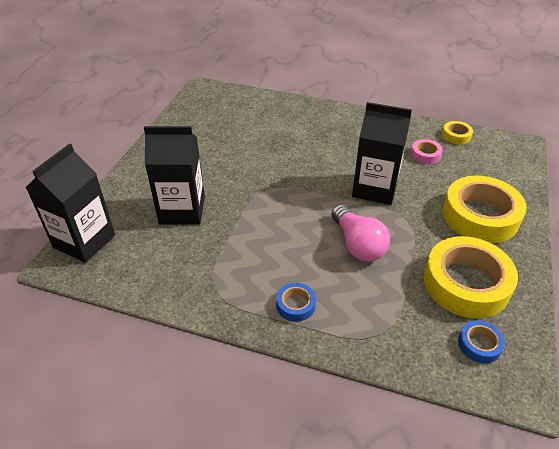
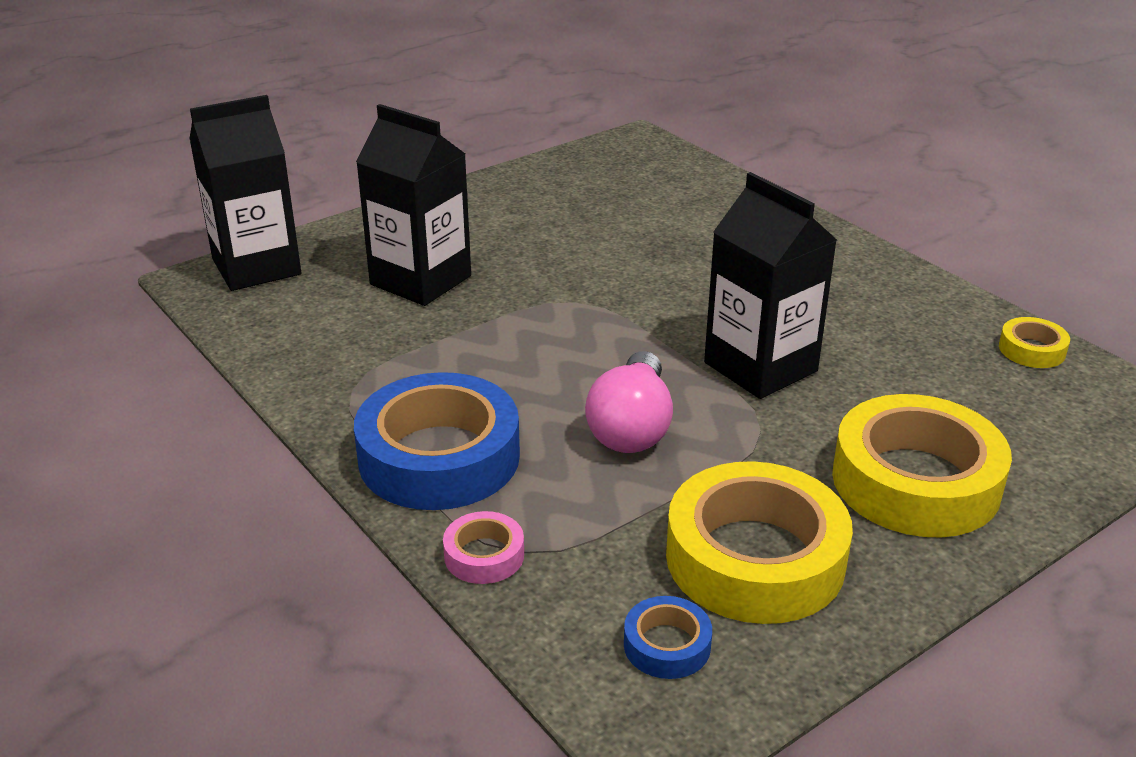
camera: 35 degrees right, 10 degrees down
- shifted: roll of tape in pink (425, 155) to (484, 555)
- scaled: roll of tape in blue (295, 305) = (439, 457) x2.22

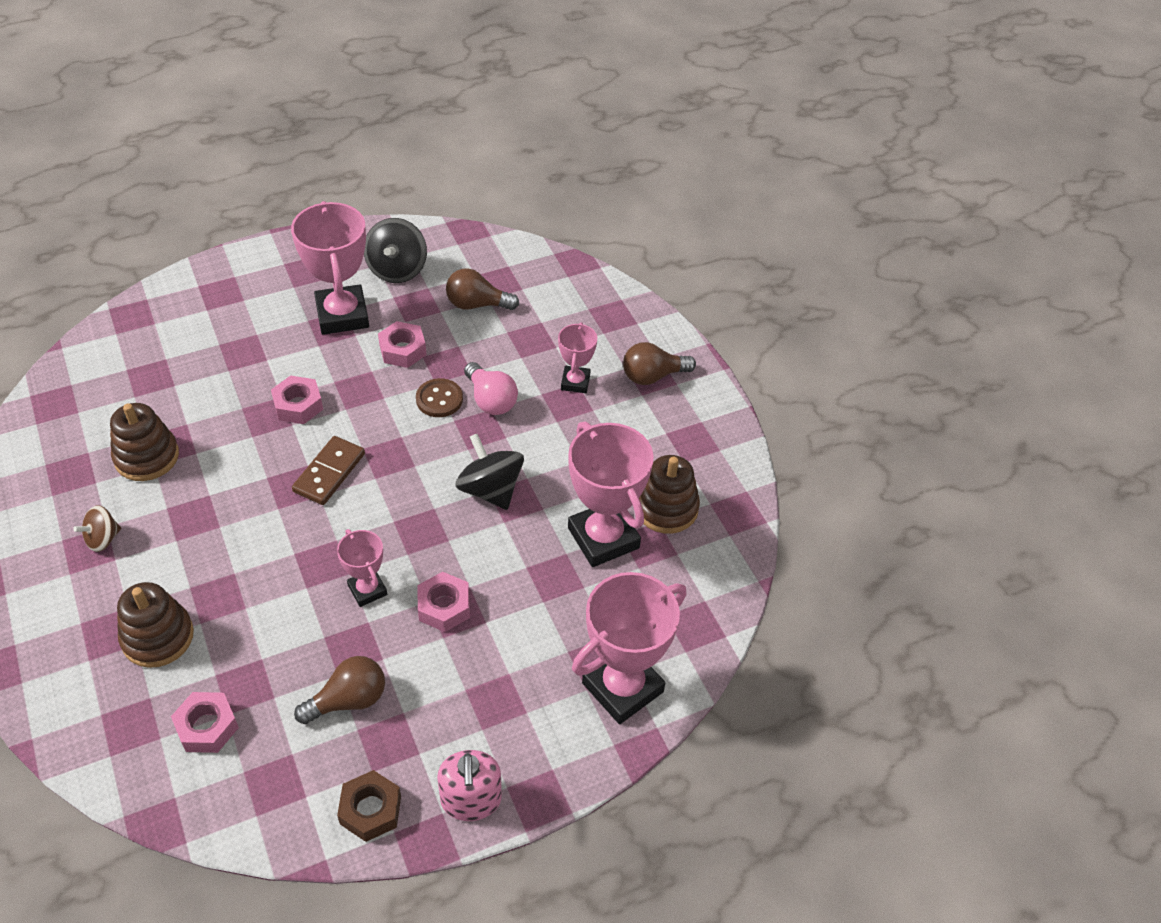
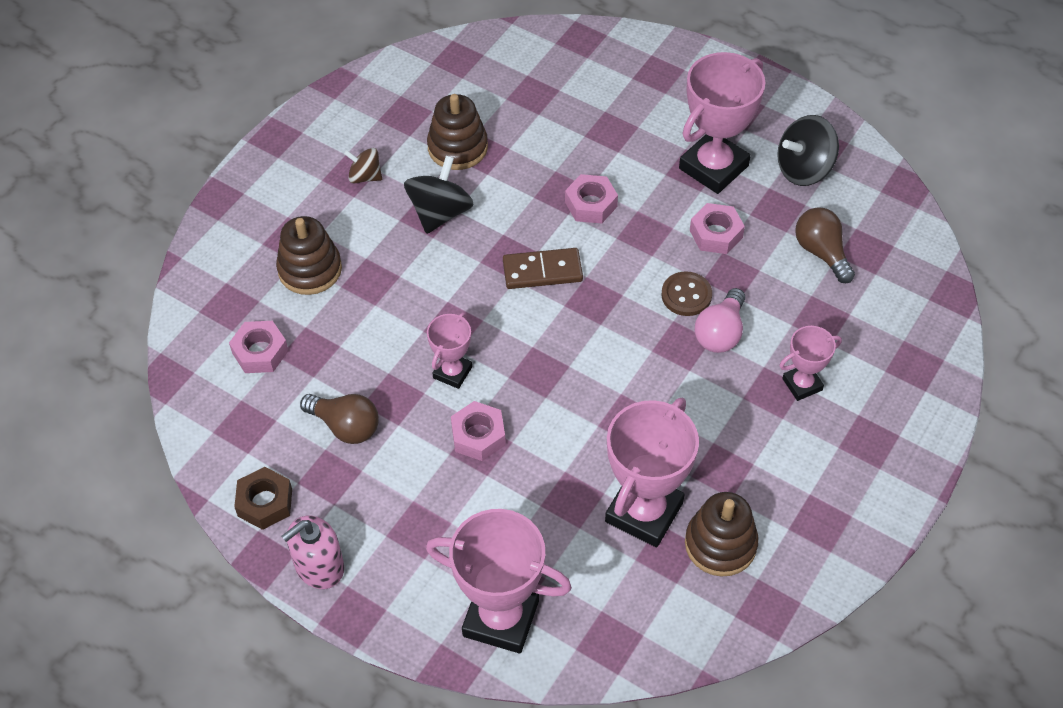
camera: 60 degrees right, 5 degrees up
- gone: lightbulb in russet (653, 376)
- shifted: spinning top in jet-black (490, 489) to (440, 212)

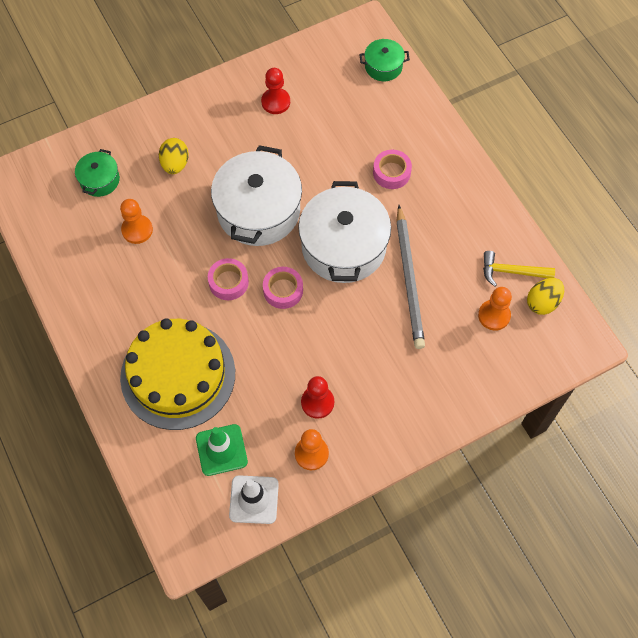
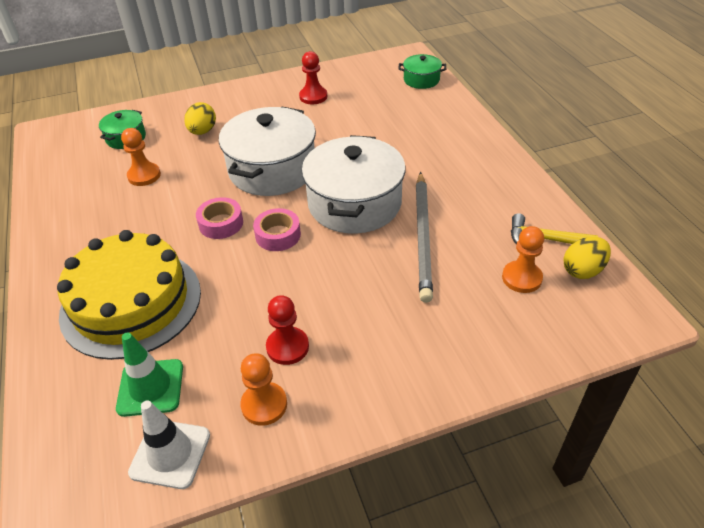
camera: 10 degrees right, 20 degrees down
- gone: roll of tape in pink (391, 173)

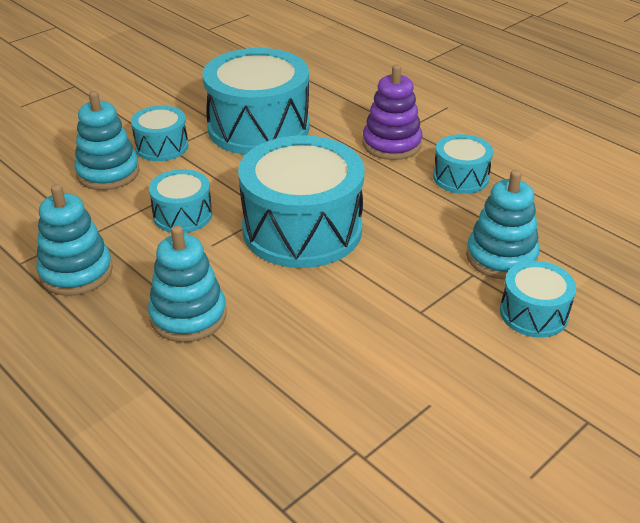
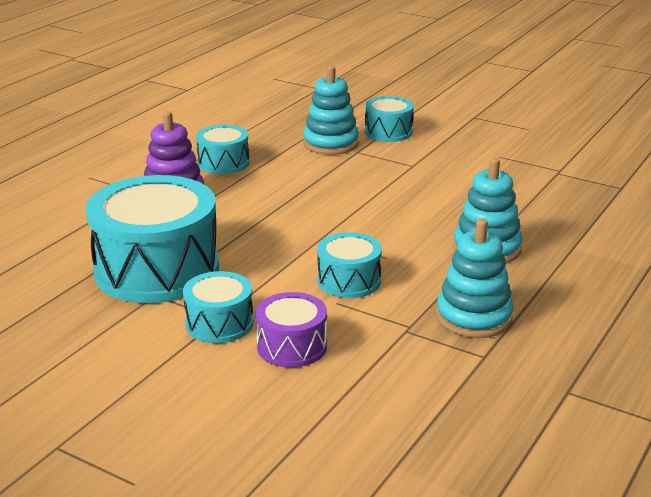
camera: 105 degrees left, 10 degrees down
- gone: snare drum in turquoise (302, 229)
- swapped: ring stacker in turquoise (108, 173) to snare drum in purple (292, 346)

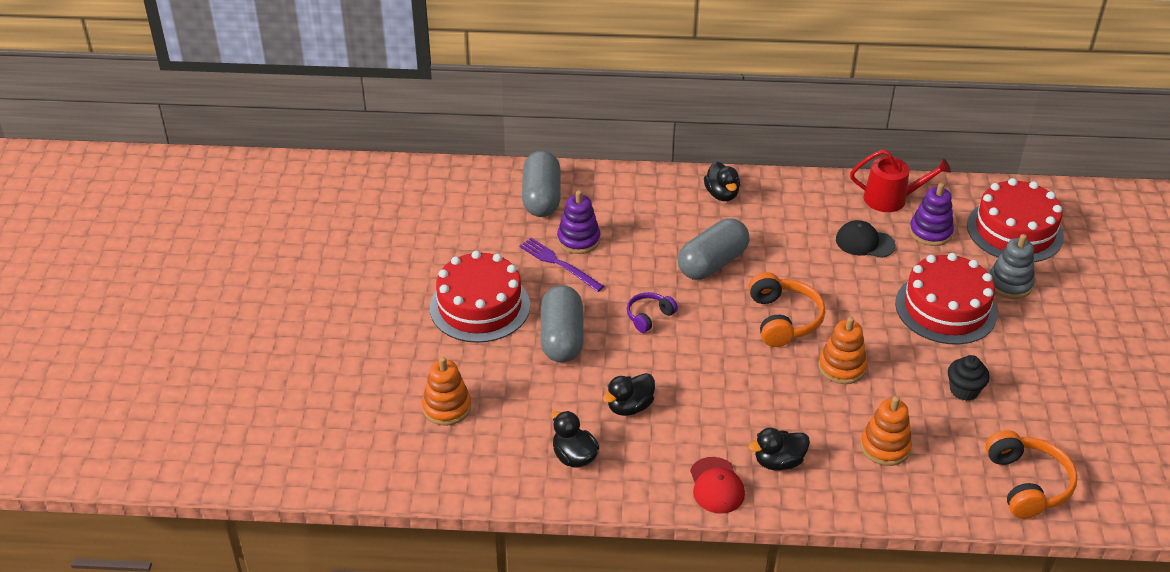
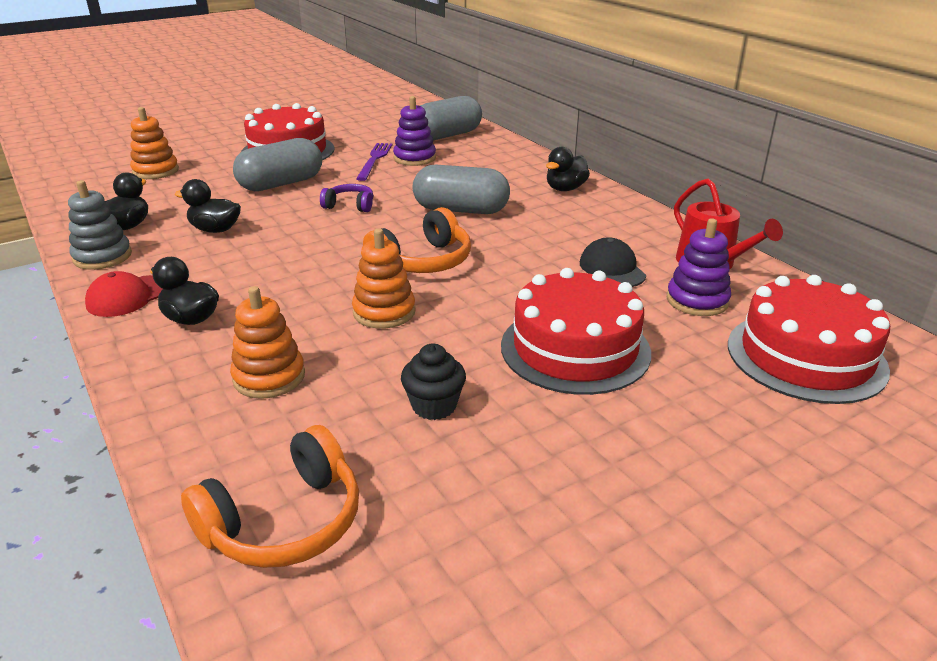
camera: 55 degrees right, 10 degrees down
- shifted: ring stacker in ash-grey (1009, 284) to (102, 257)

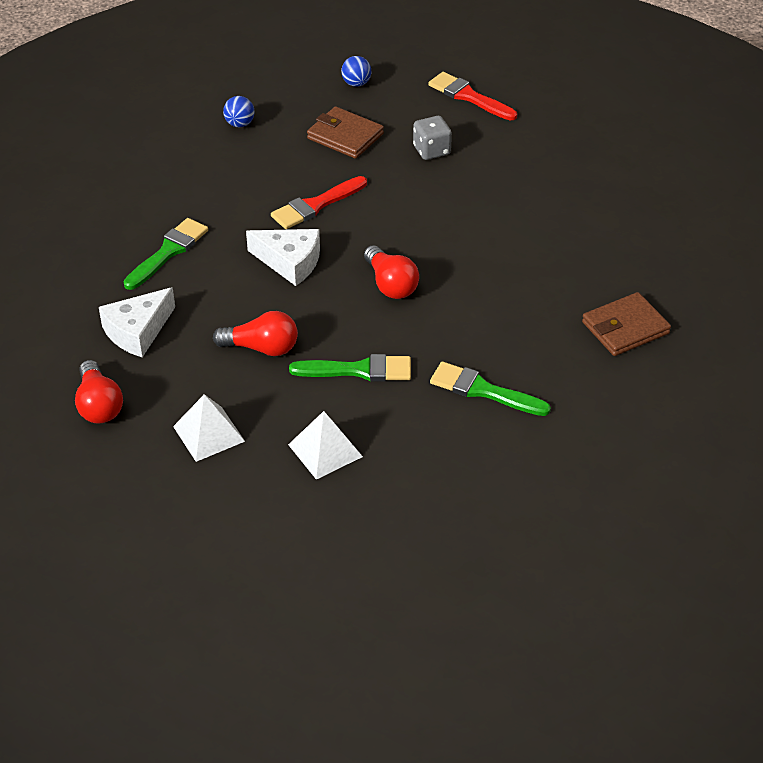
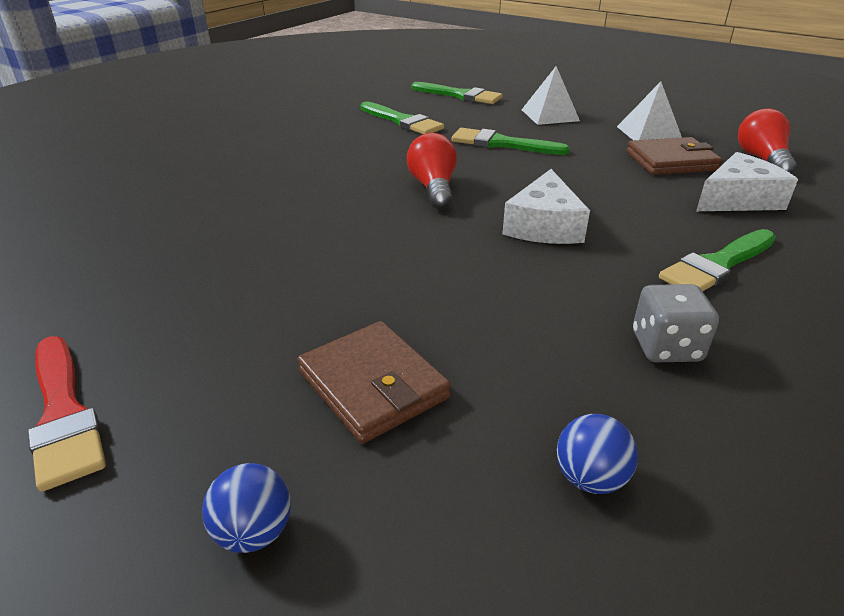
camera: 160 degrees left, 10 degrees down
- gone: lightbulb in crimson (262, 348)
- gone: paintbrush in crimson (316, 205)
- new: paintbrush in leaf-green (460, 95)
- shifted: dice in ash-grey (431, 150) to (666, 347)
- shifted: wallet in russet (625, 328) to (671, 161)
- rotated: piece of cheese in pure white (290, 262) = (544, 225) 120 degrees counterclockwise

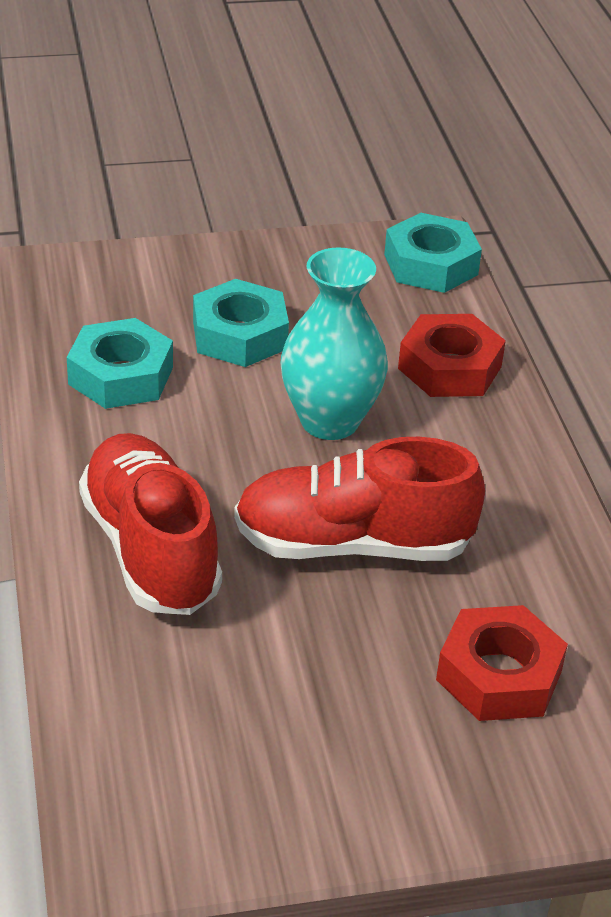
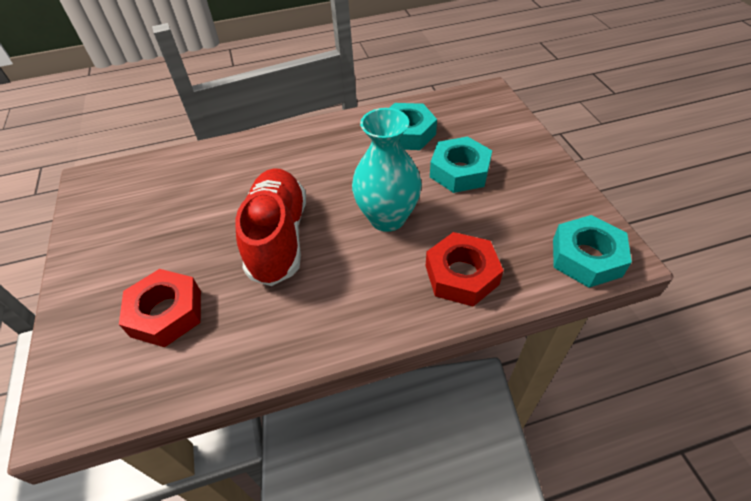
camera: 90 degrees right, 10 degrees up
- gone: shoe in crimson (150, 549)

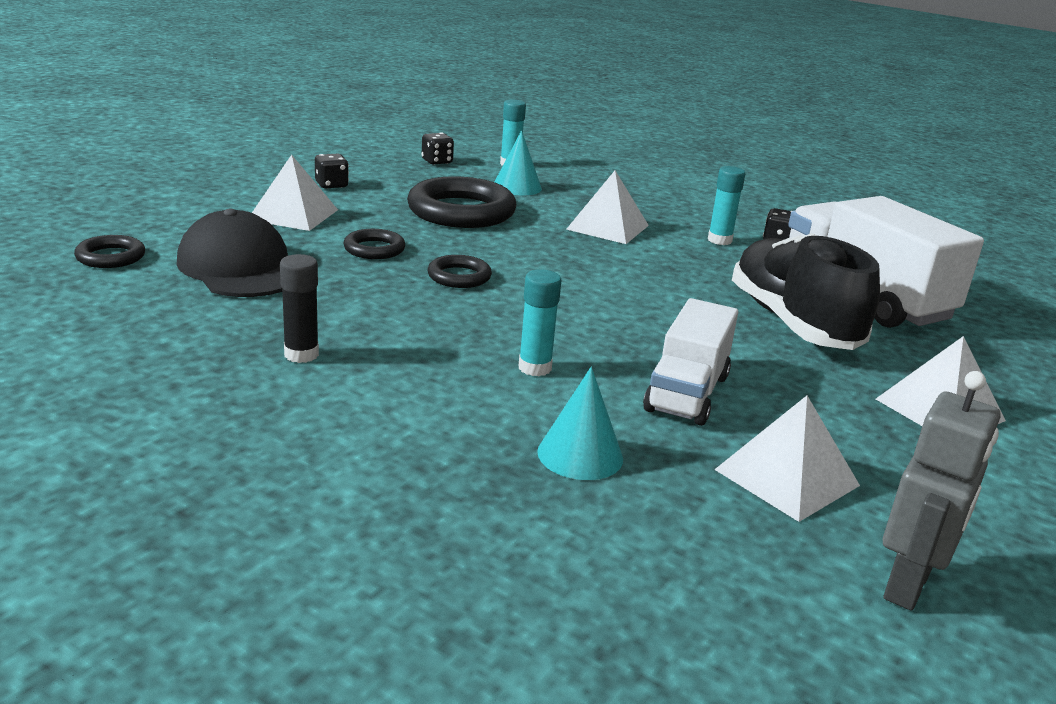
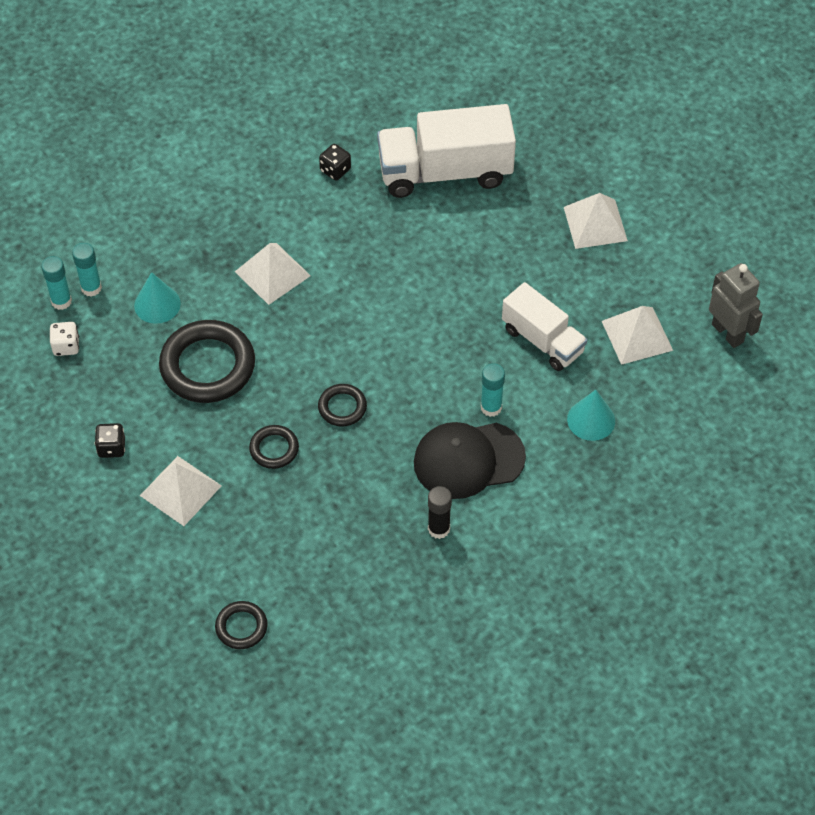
camera: 65 degrees left, 30 degrees up
- gone: shoe in jet-black (793, 323)
- shifted: baseball cap in jet-black (240, 267) to (468, 460)
- shifted: glue stick in turquoise (719, 240) to (61, 301)
- repainted: dice in jet-black (437, 161) to dice in pure white (66, 346)

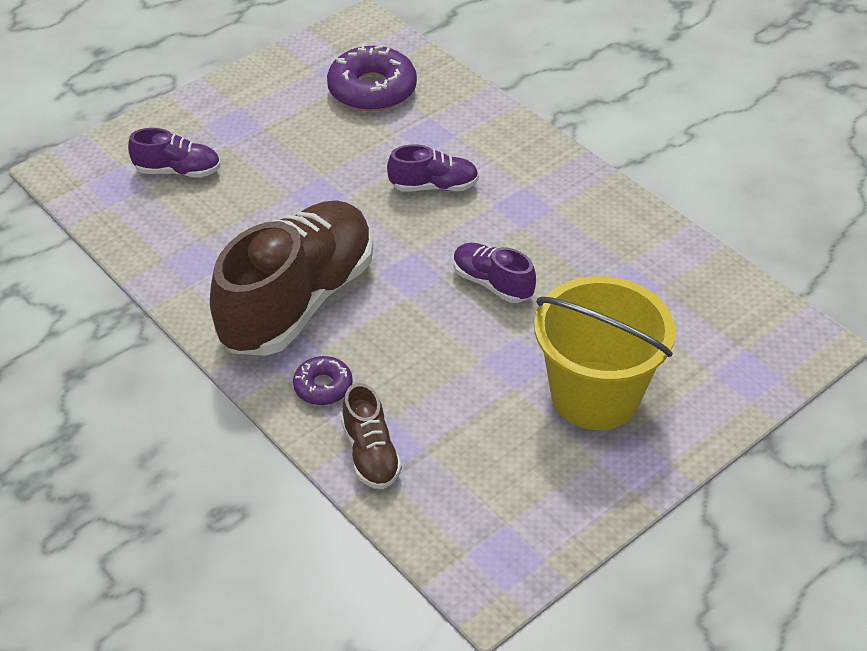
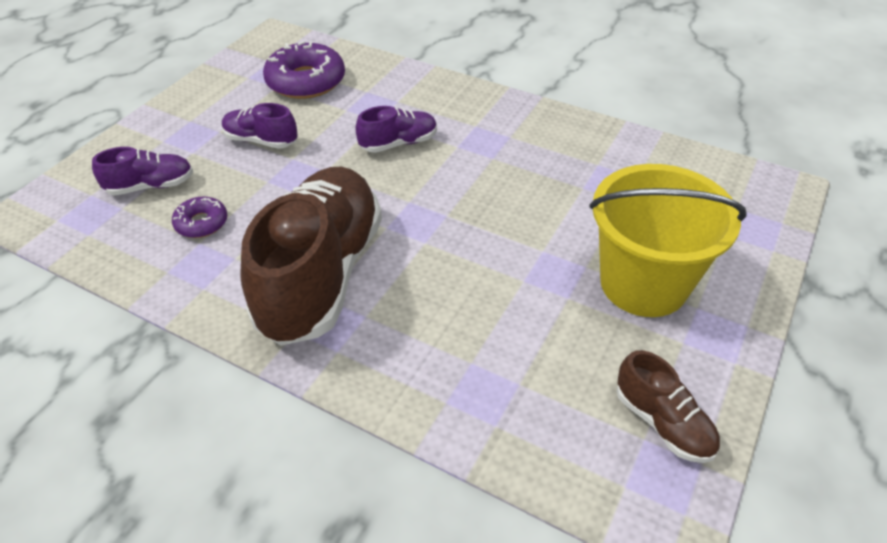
camera: 20 degrees left, 0 degrees up
- shifted: donut in purple (323, 386) to (201, 223)
- shifted: shoe in russet (370, 454) to (663, 423)
- shifted: shoe in purple (492, 283) to (261, 141)

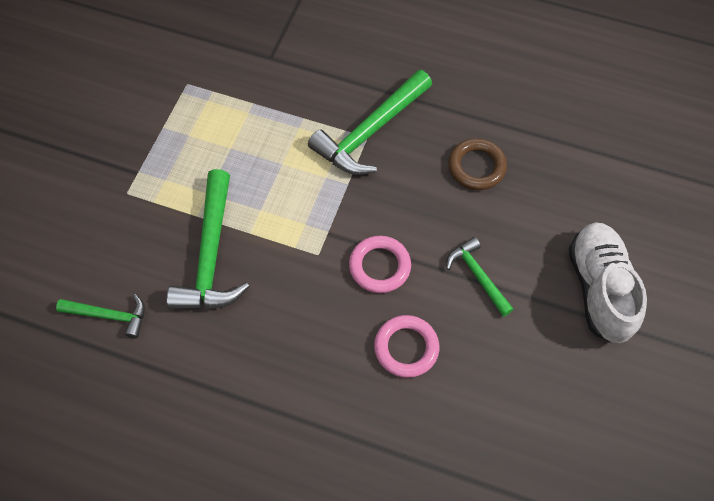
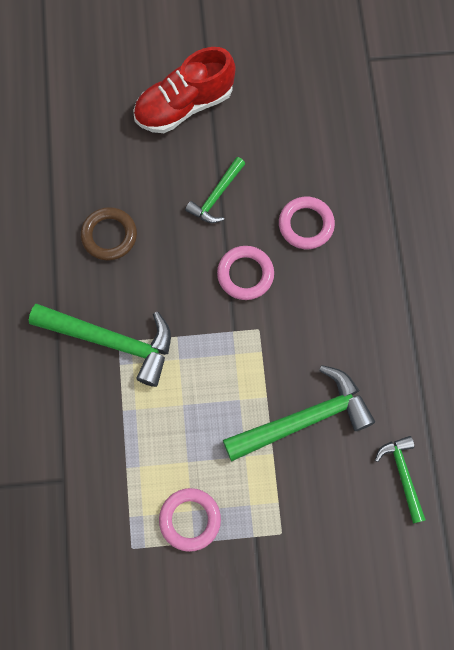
camera: 115 degrees left, 10 degrees up
- new: torus in pink (190, 519)
- repainted: shoe in pure white (599, 289) to shoe in crimson (184, 105)

